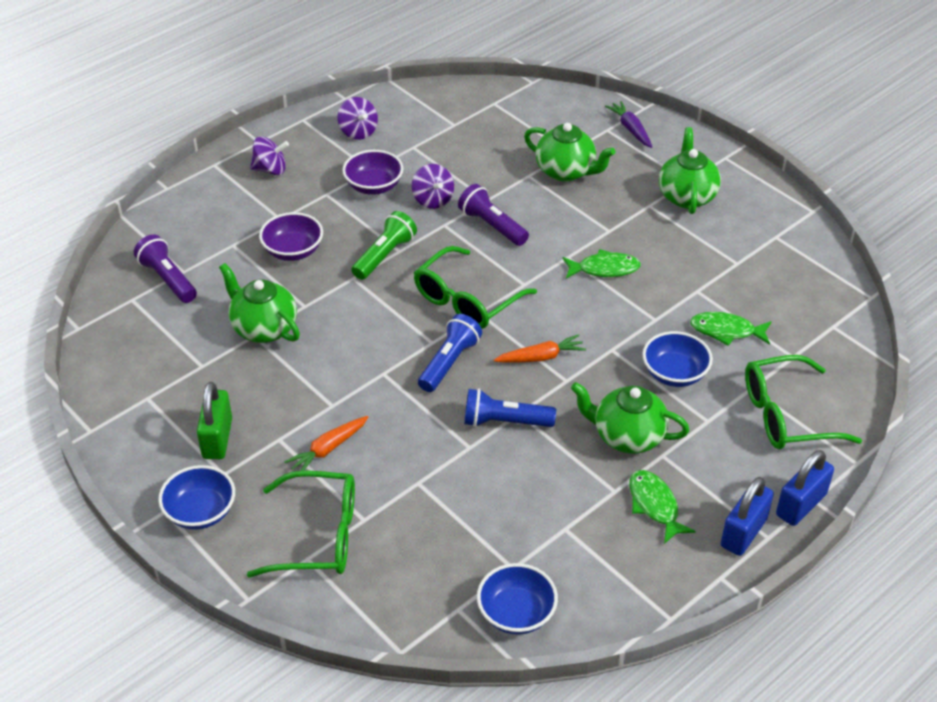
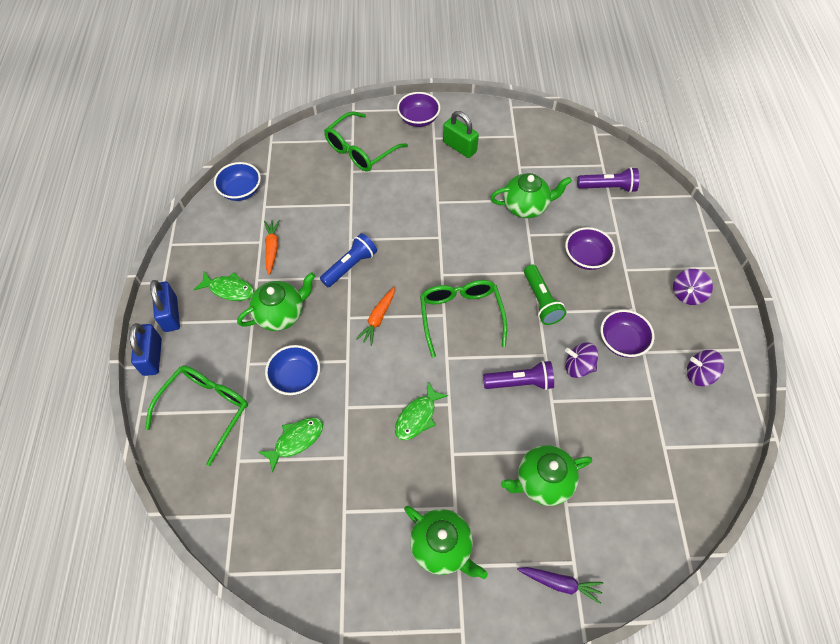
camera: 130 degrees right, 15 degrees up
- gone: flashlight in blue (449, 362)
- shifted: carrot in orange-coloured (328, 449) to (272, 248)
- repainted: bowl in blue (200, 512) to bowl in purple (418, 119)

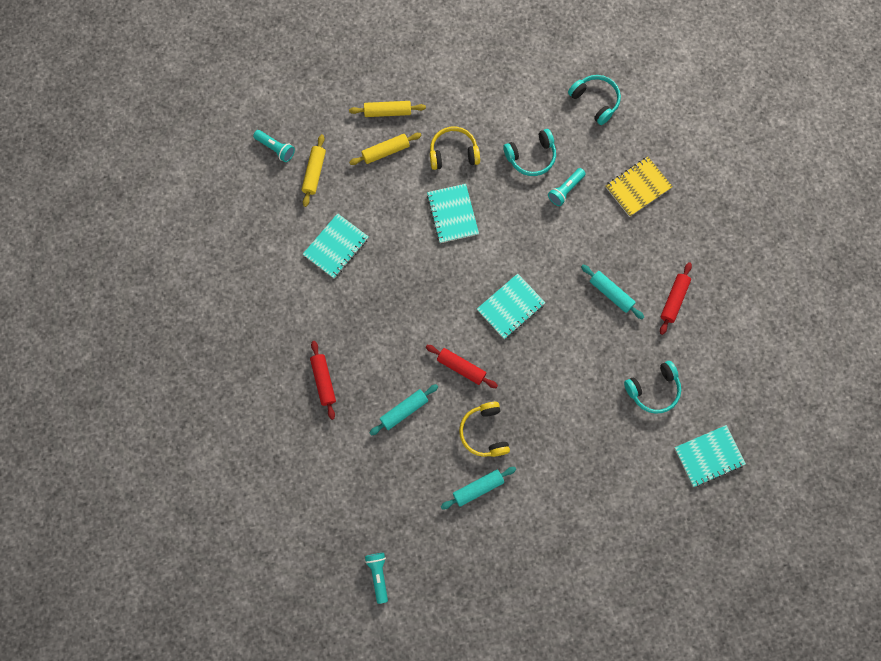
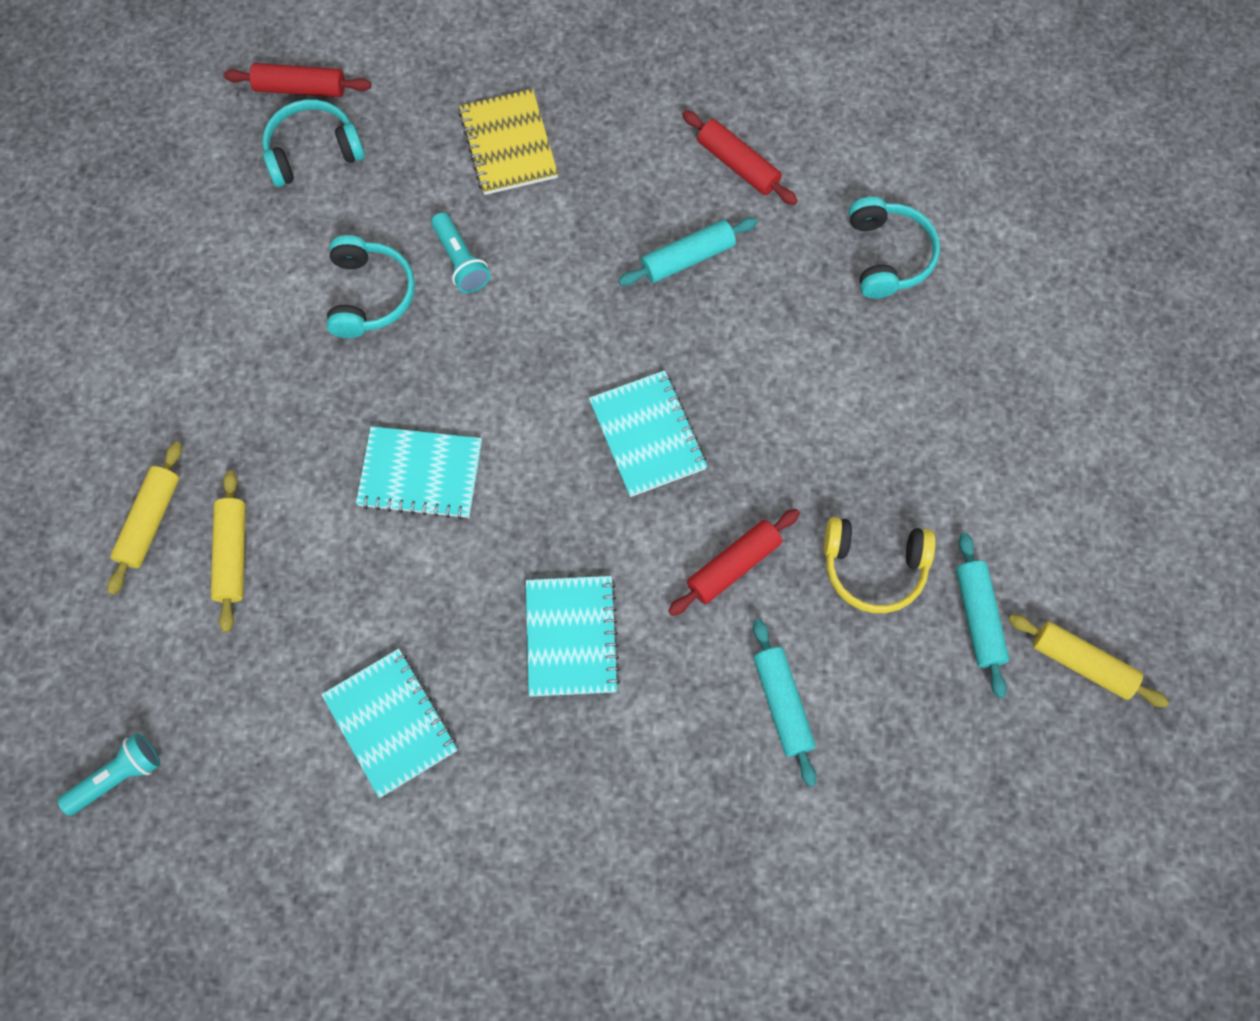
camera: 70 degrees left, 5 degrees down
- gone: flashlight in turquoise (378, 575)
- gone: over-ear headphones in yellow (453, 153)
- shifted: dough roller in yellow (314, 173) to (1082, 664)
- shifted: dough roller in crimson (323, 381) to (300, 89)
- shifted: notepad in turquoise (708, 456) to (571, 637)

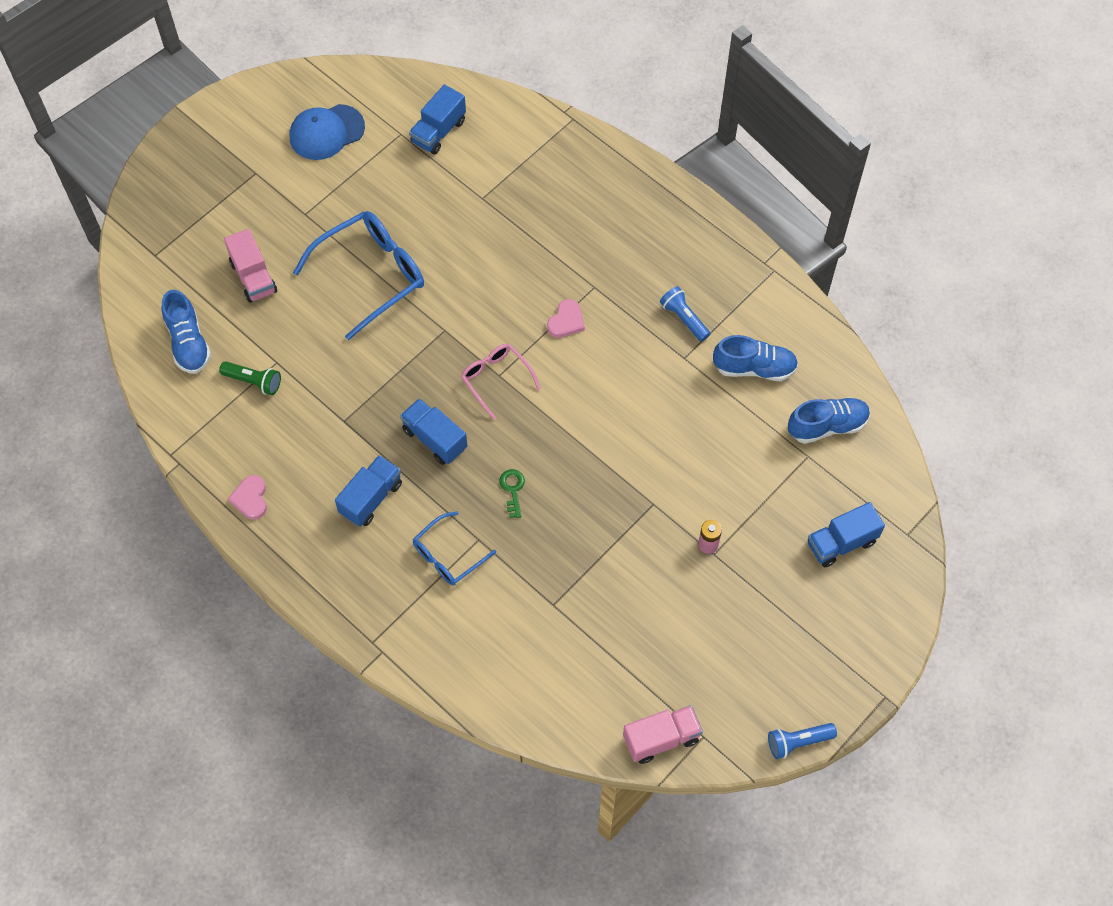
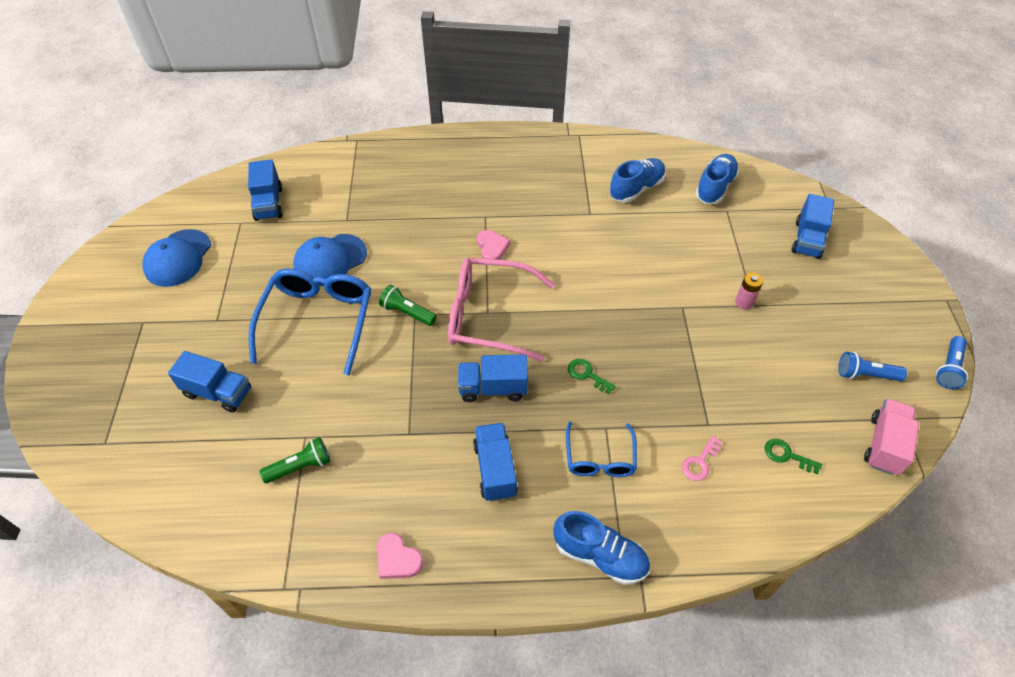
camera: 45 degrees left, 10 degrees down
- new: baseball cap in blue (330, 260)
- new: flashlight in leaf-green (407, 312)
- new: latchkey in pink (699, 462)
- new: latchkey in leaf-green (786, 455)
- shifted: shoe in blue (188, 343) to (600, 556)
- shifted: flashlight in blue (684, 318) to (865, 374)
- repainted: toy truck in pink (253, 277) to toy truck in blue (218, 392)
- scaled: spectacles in pink (496, 379) = (489, 316) x1.76

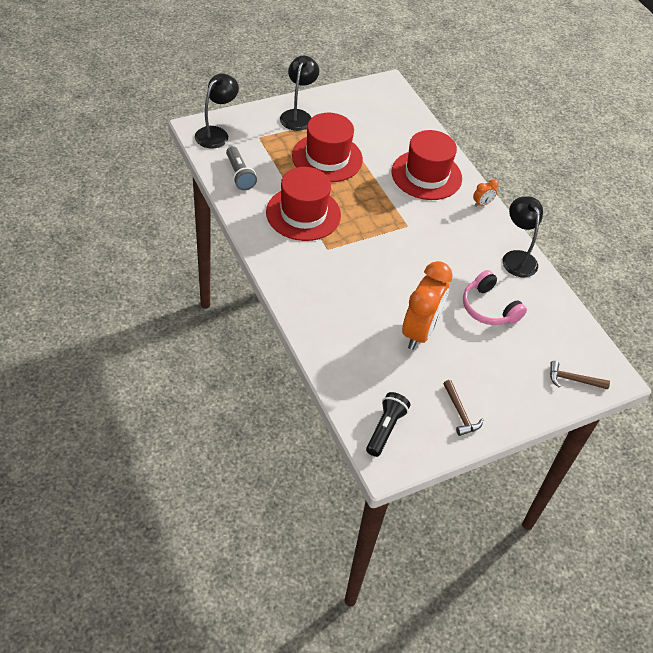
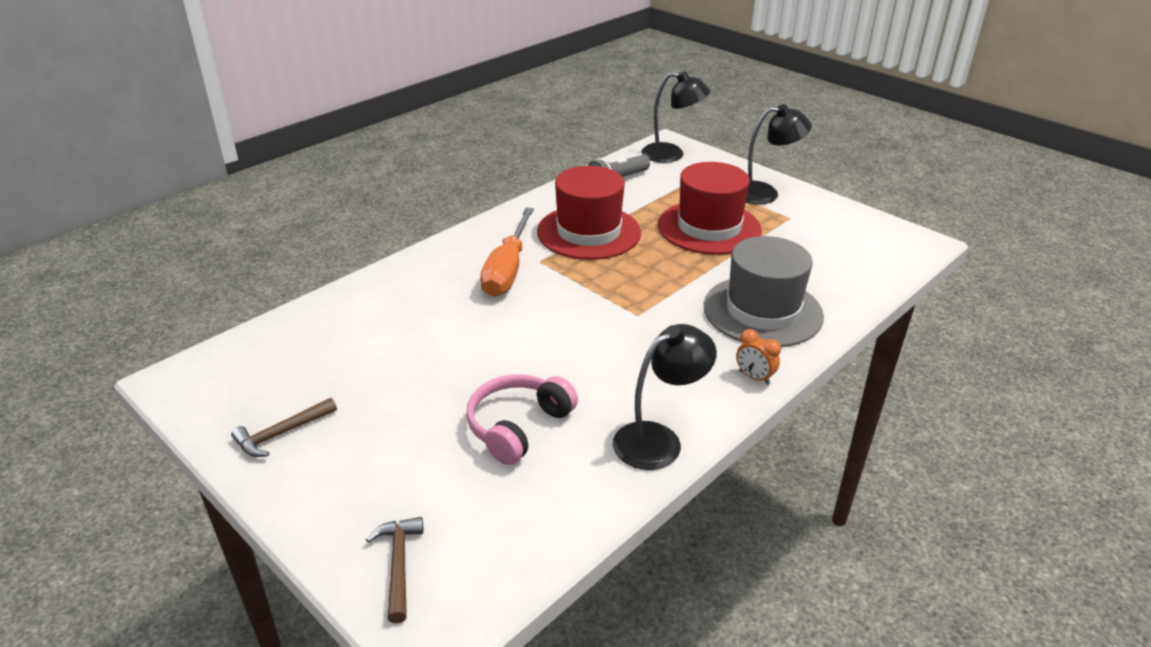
camera: 75 degrees right, 15 degrees down
- gone: flashlight in jet-black (385, 429)
- gone: alarm clock in orange-coloured (419, 332)
- new: hand screwdriver in orange-coloured (507, 270)
- repainted: tall hat in crimson (426, 175) to tall hat in ash-grey (762, 311)

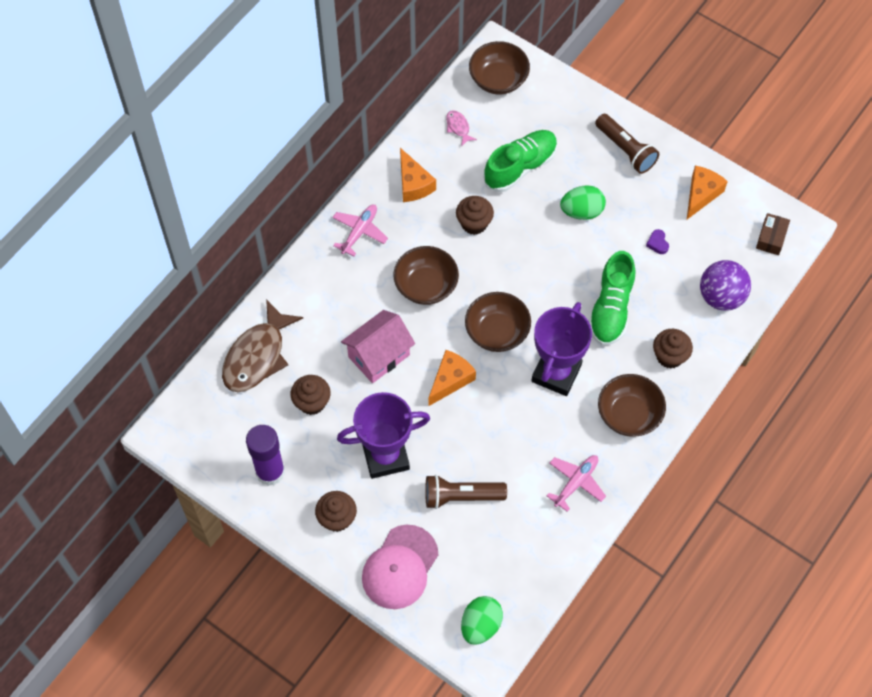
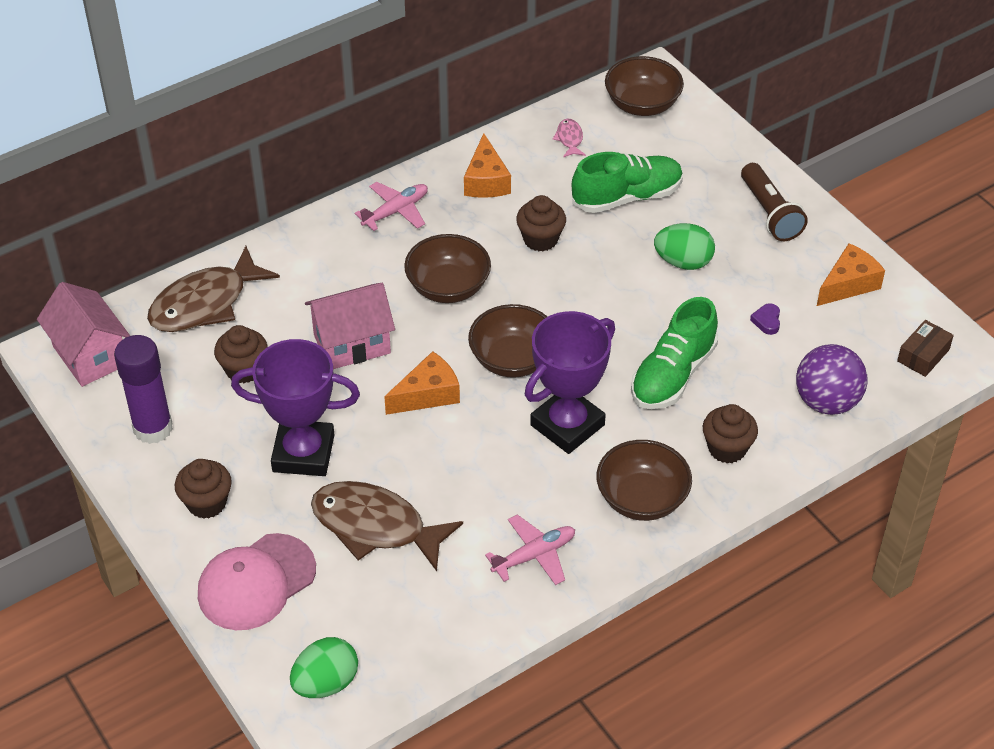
camera: 20 degrees right, 15 degrees down
- new: toy house in pink (90, 355)
- swapped: flashlight in russet (461, 497) to fish in russet (376, 526)

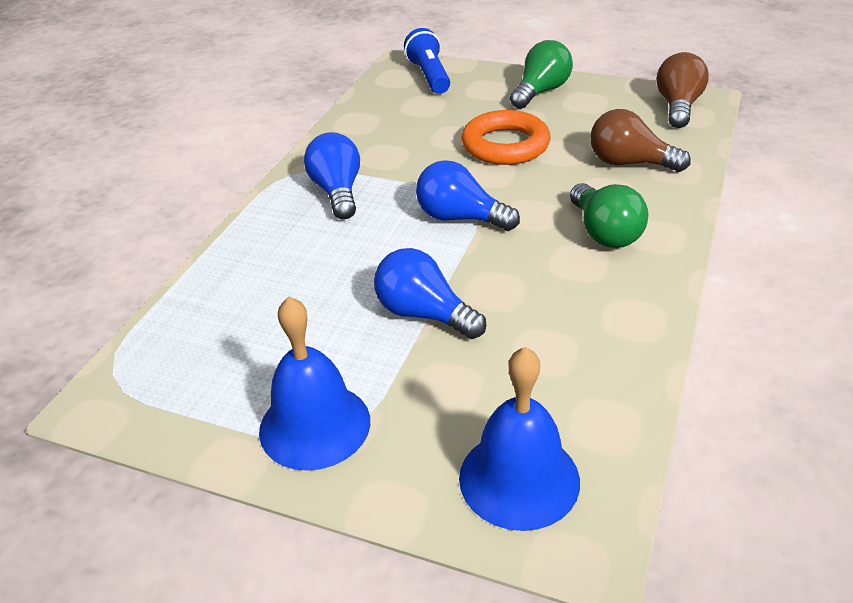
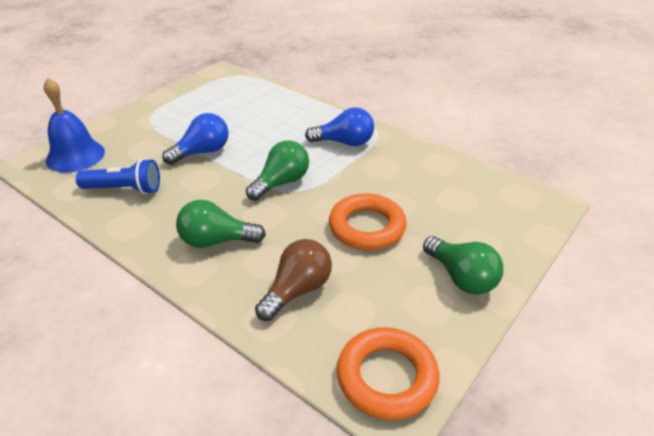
camera: 105 degrees right, 0 degrees up
- gone: school bell in blue (315, 425)
- shifted: flashlight in blue (429, 76) to (124, 189)
- swapped: lightbulb in russet (678, 106) to torus in orange-coloured (387, 377)
- repainted: lightbulb in blue (460, 218) to lightbulb in leaf-green (281, 183)

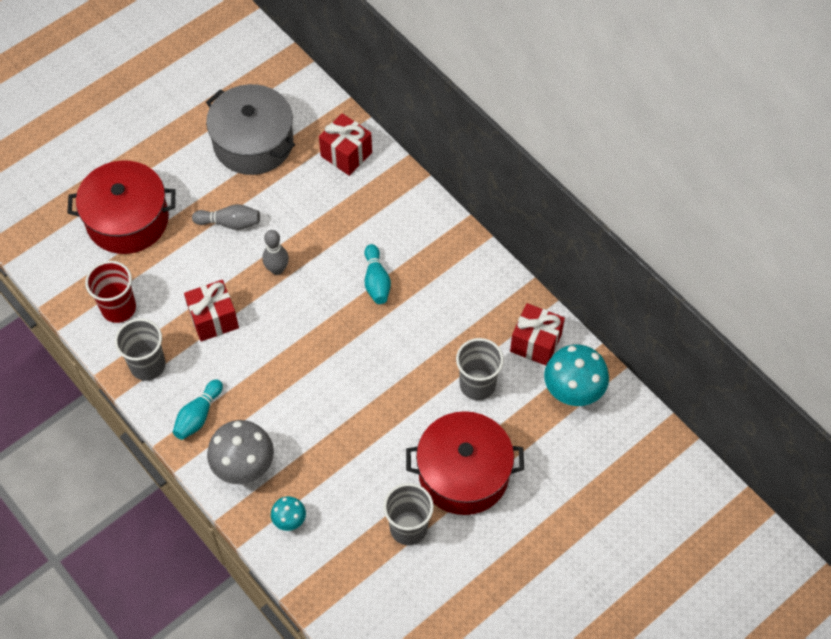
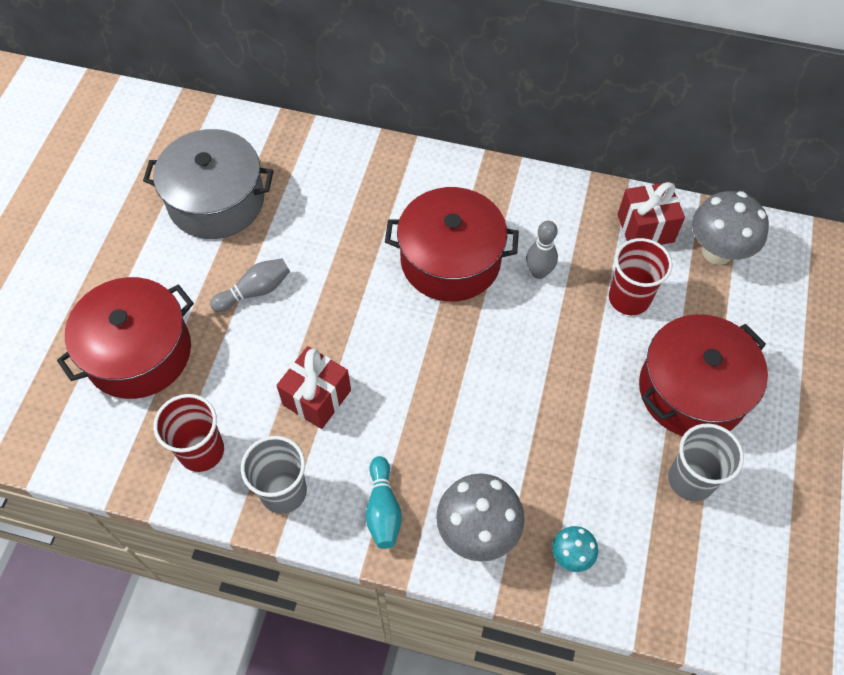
camera: 35 degrees left, 0 degrees up
- gone: present in crimson (346, 154)
- shifted: skittle in ash-grey (277, 269) to (538, 272)
- swapped: skittle in turquoise (376, 281) to pot in crimson (450, 260)
- repainted: cup in ash-grey (477, 385) to cup in crimson (629, 298)
- repainted: mushroom in turquoise (573, 392) to mushroom in ash-grey (717, 252)

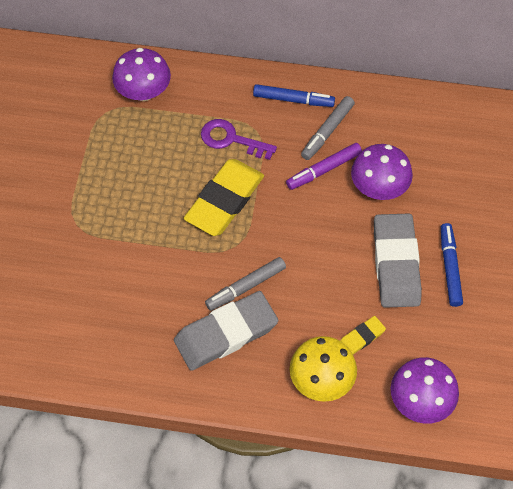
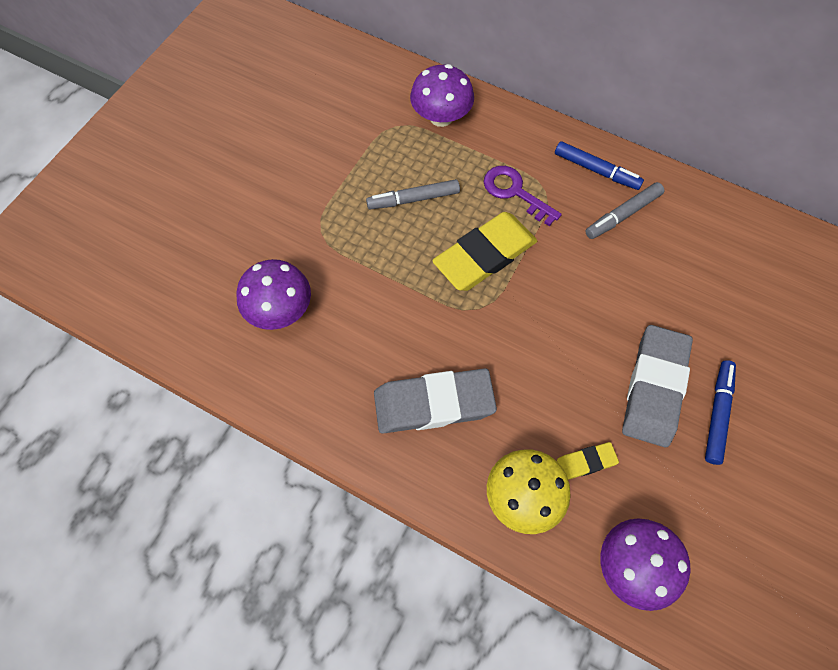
camera: 20 degrees right, 5 degrees up
- gone: marker in purple (323, 170)
- shifted: marker in ash-grey (245, 287) to (413, 199)
- shifted: mushroom in purple (379, 188) to (280, 310)

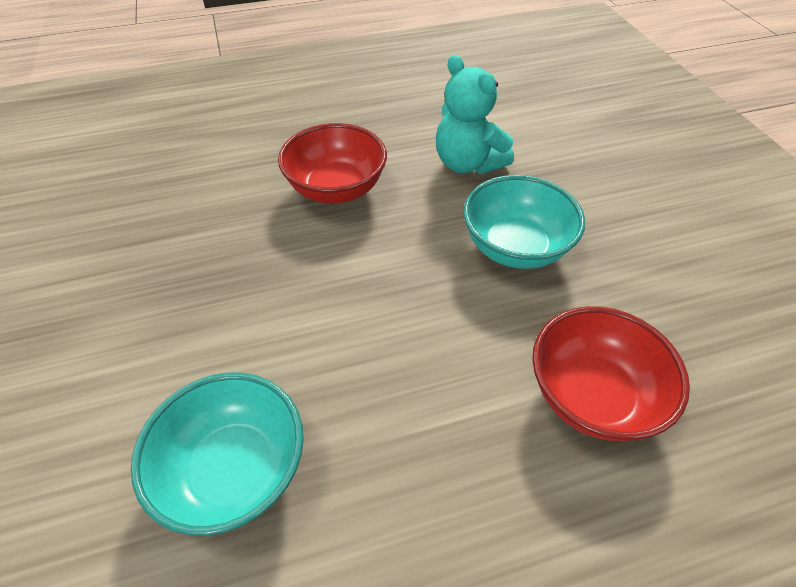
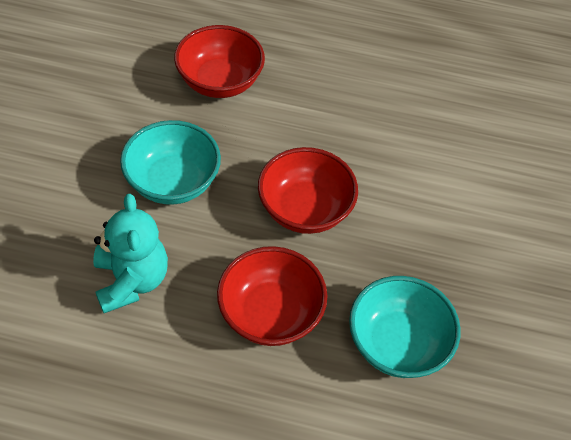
camera: 155 degrees left, 5 degrees up
- new: bowl in crimson (305, 209)
- shifted: bowl in turquoise (234, 470) to (397, 343)

